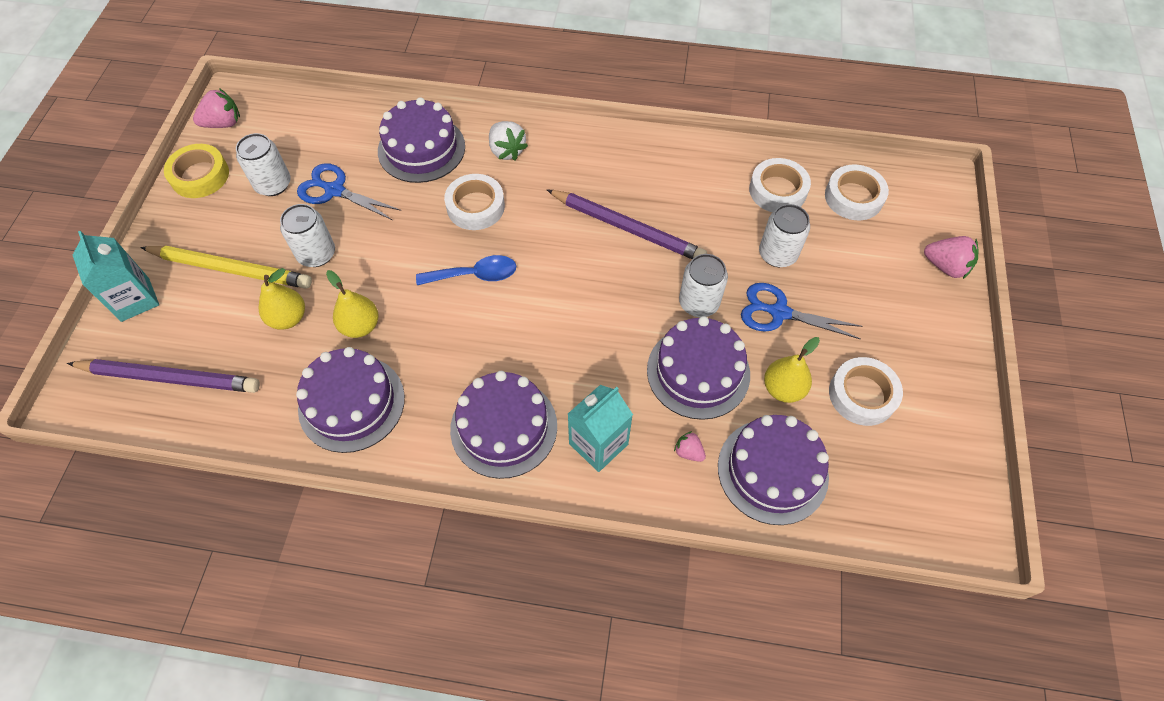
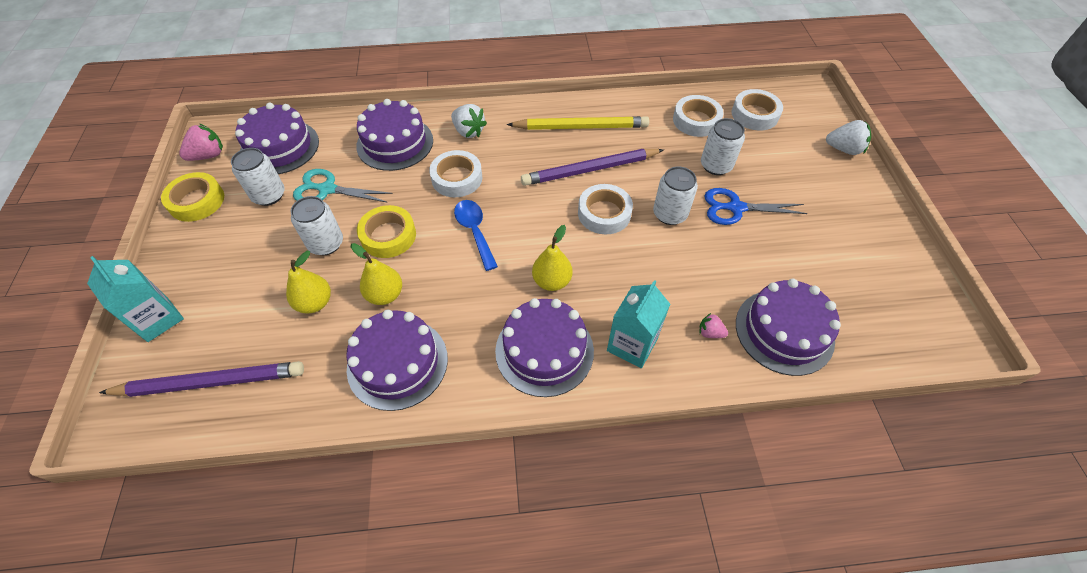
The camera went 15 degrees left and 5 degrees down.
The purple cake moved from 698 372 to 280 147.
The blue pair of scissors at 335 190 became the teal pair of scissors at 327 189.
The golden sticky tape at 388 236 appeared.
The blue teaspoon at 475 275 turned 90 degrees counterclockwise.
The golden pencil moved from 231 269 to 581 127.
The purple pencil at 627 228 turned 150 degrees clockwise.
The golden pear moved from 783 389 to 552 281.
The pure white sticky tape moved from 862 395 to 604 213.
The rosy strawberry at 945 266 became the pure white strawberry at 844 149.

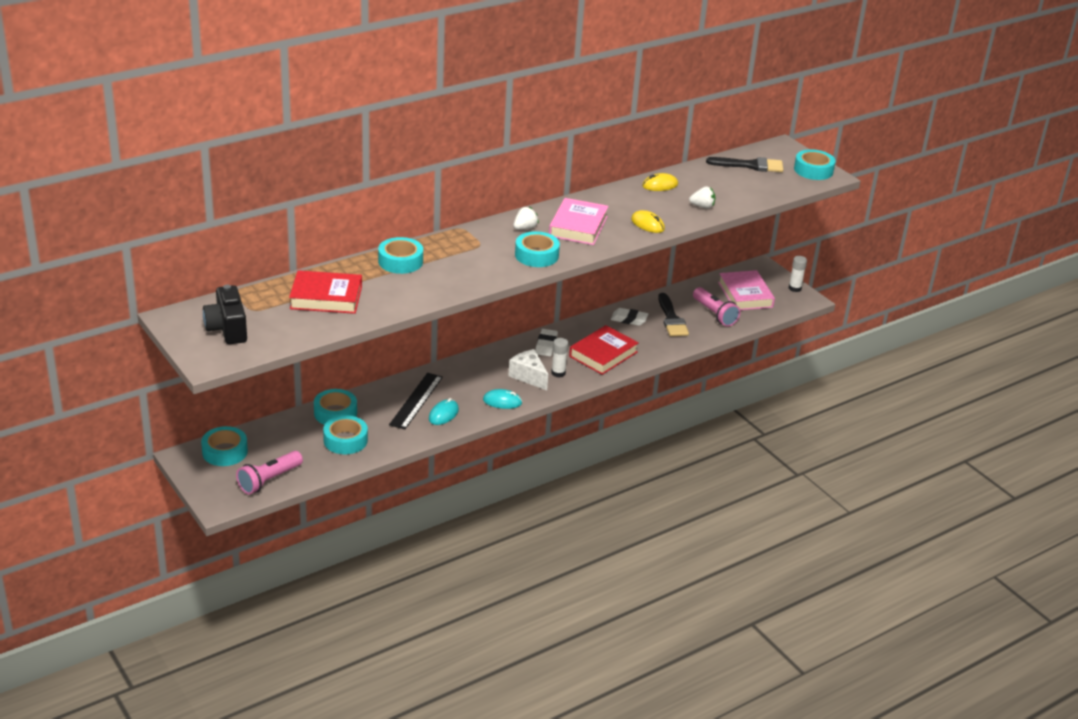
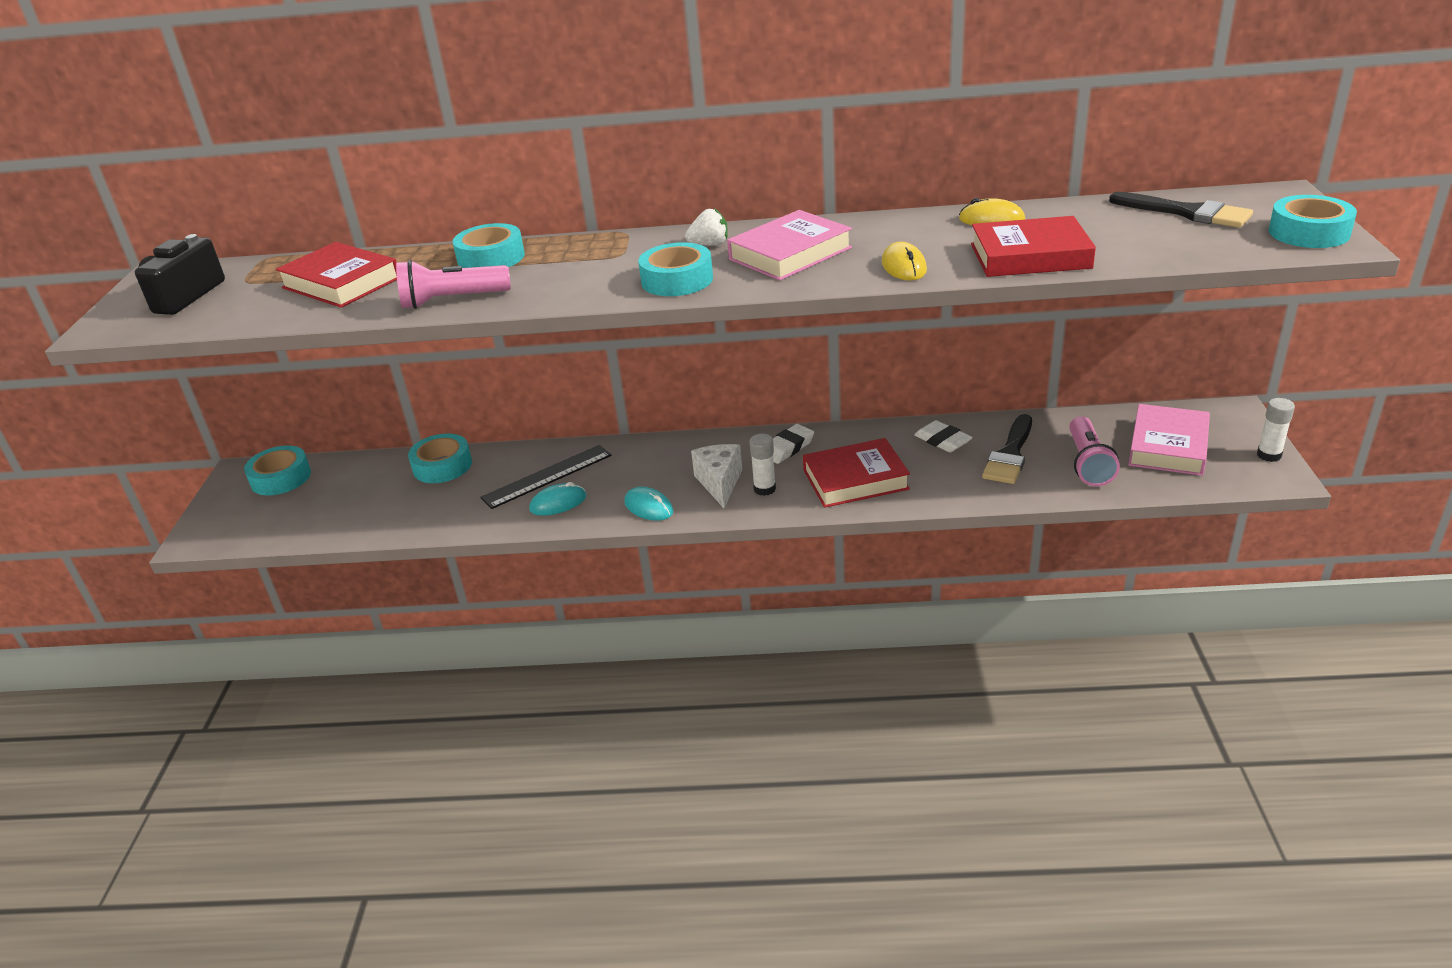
The camera went 40 degrees right and 0 degrees up.
The rosy pocket torch moved from 269 480 to 452 300.
The pure white strawberry at 702 206 was replaced by the crimson book at 1030 256.
The teal sticky tape at 345 440 disappeared.

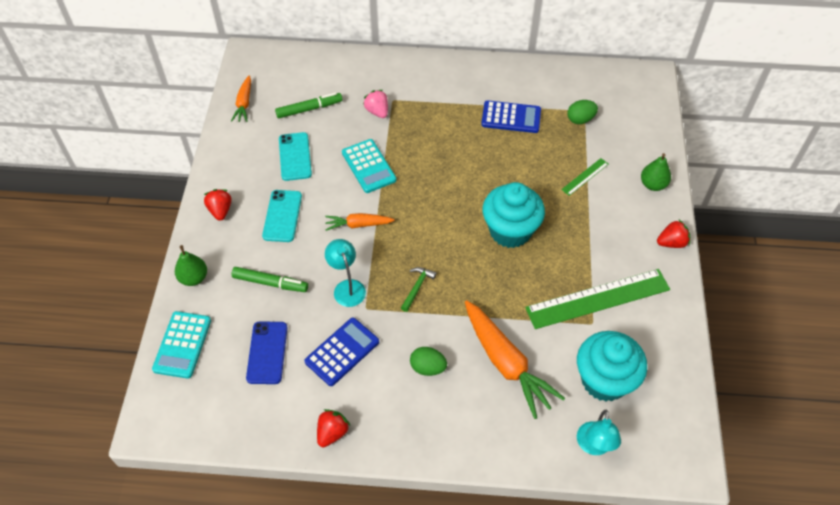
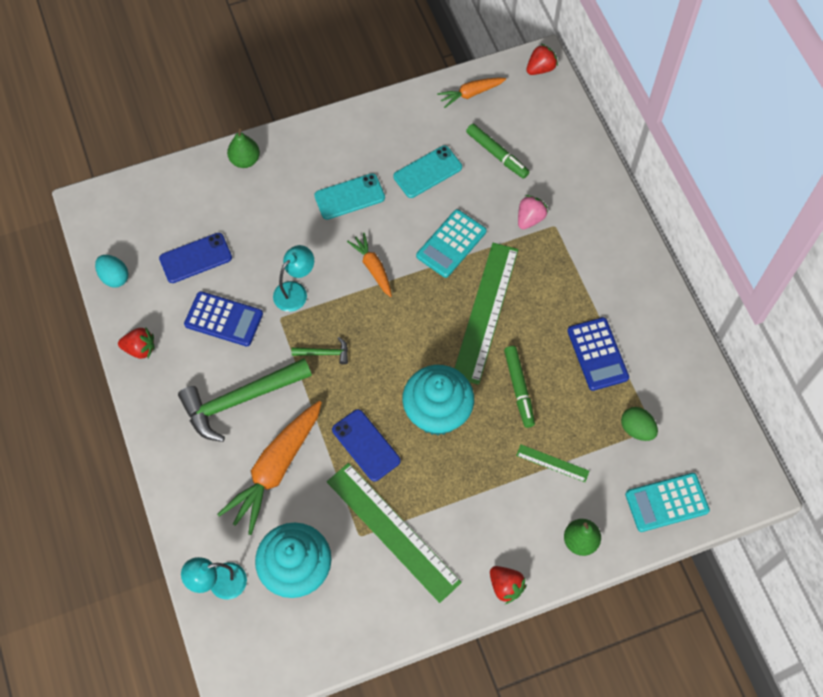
The camera went 65 degrees right and 10 degrees up.
The teal egg at 114 277 appeared.
The emerald egg at 428 367 was replaced by the emerald claw hammer at 239 400.
The blue phone at 366 445 appeared.
The emerald ruler at 485 312 appeared.
The emerald marker moved from 270 283 to 518 388.
The crimson strawberry moved from 220 210 to 540 68.
The teal calculator moved from 182 345 to 666 502.

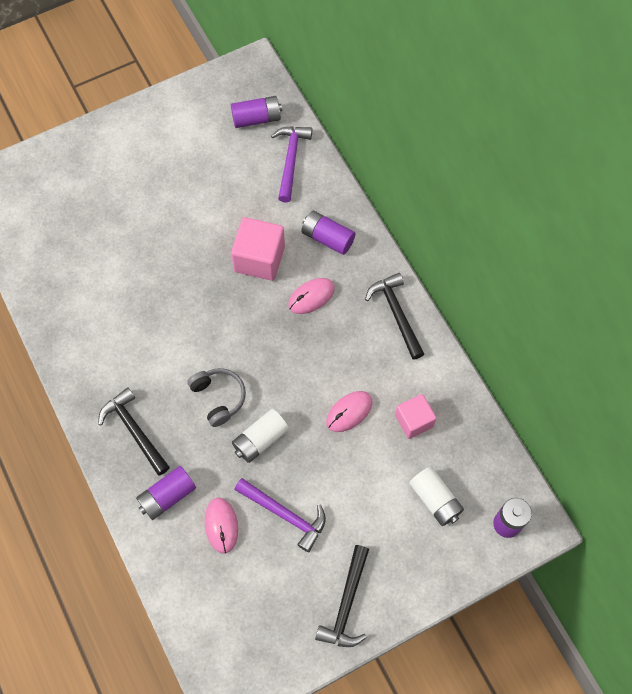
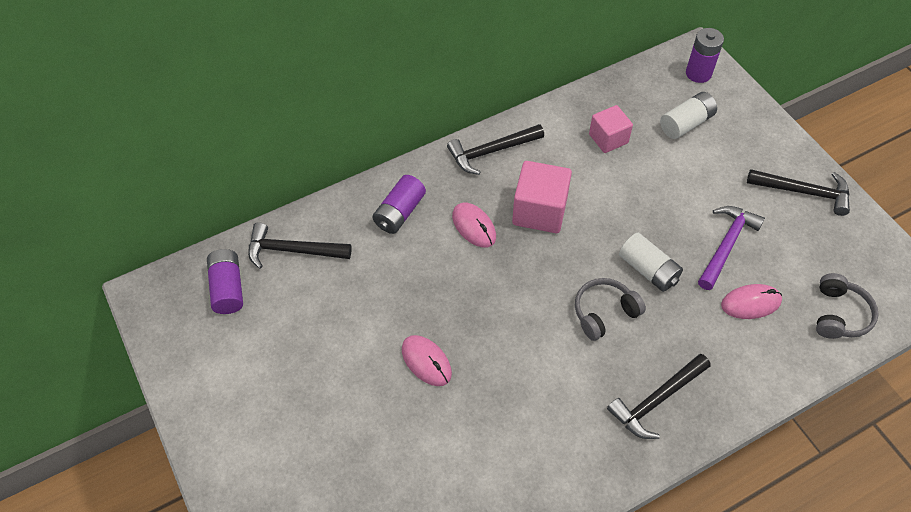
The camera went 90 degrees left and 10 degrees down.
The purple claw hammer at 290 160 became the black claw hammer at 293 250.
The rosy mouse moved from 349 412 to 426 361.
The rosy block moved from 259 259 to 539 211.
The gray headset at 839 314 appeared.
The purple power cell at 167 496 disappeared.

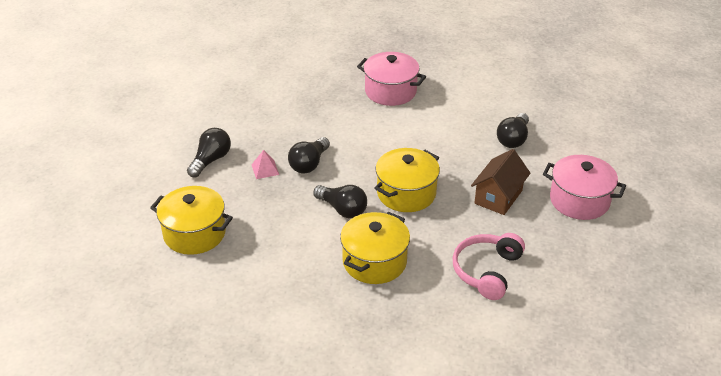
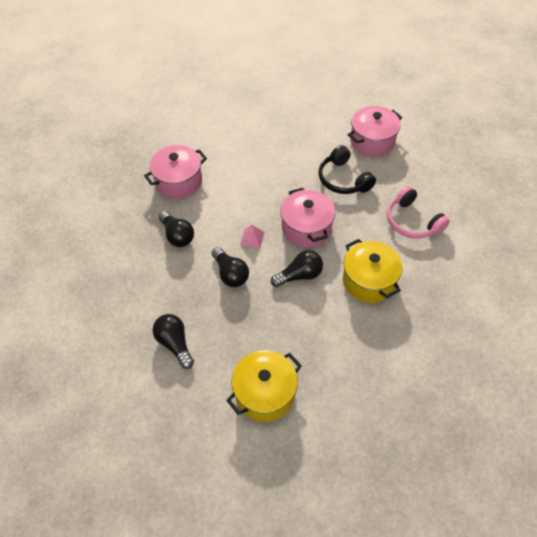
The camera went 60 degrees left and 15 degrees up.
The black lightbulb moved from 513 139 to 177 236.
The rosy pyramid moved from 265 169 to 252 238.
The golden pot at 406 193 became the rosy pot at 306 228.
The dark brown toy house at 498 197 was replaced by the black headset at 343 179.

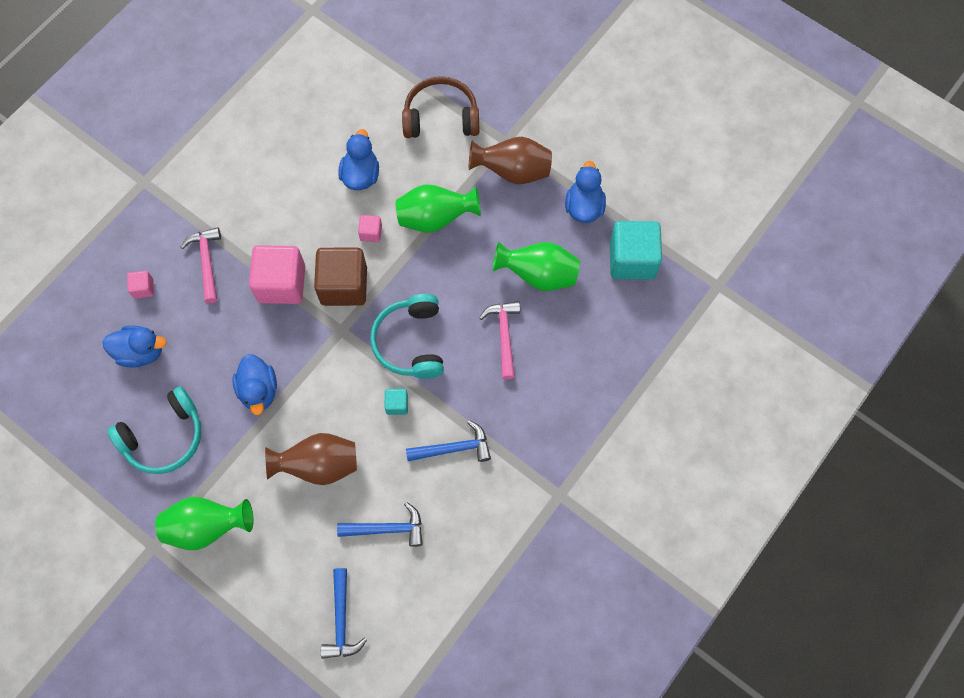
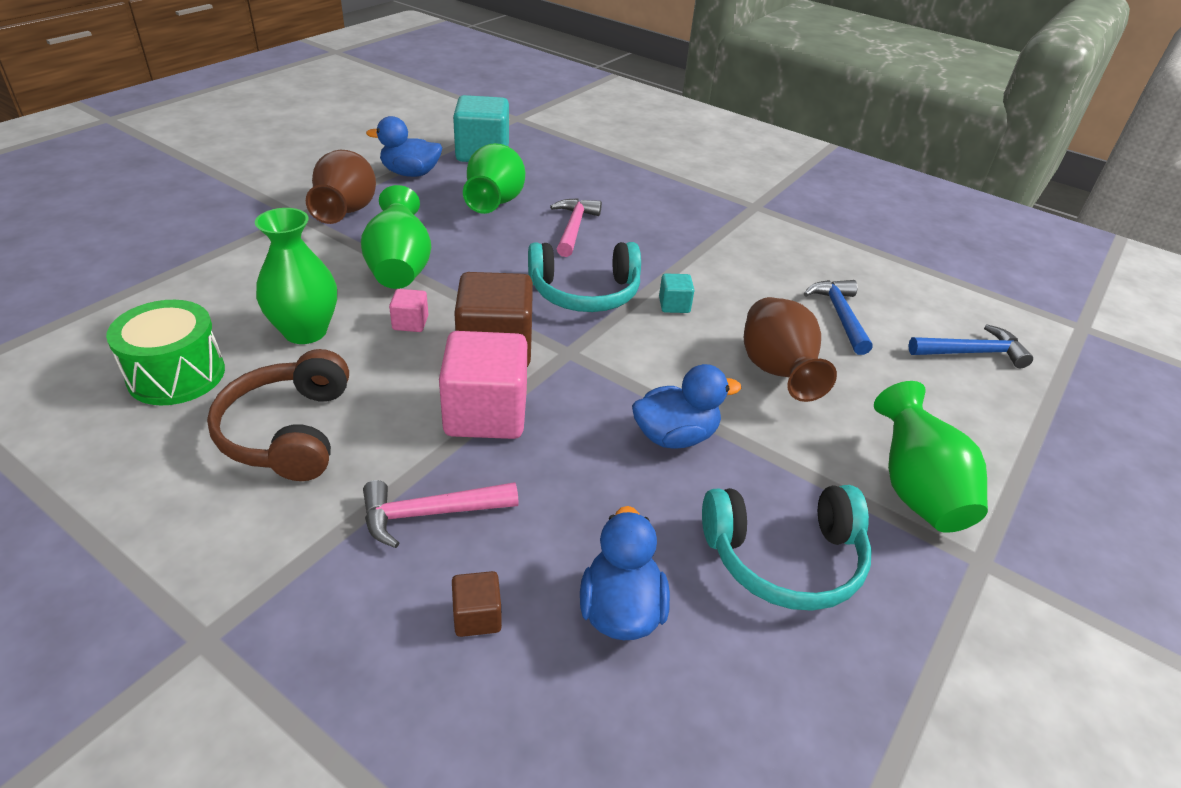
The camera went 95 degrees left and 30 degrees down.
The emerald snare drum at 176 375 appeared.
The dark brown headset moved from 441 117 to 288 432.
The blue toy duck at 361 175 was replaced by the emerald vase at 305 331.
The rosy block at 143 288 became the dark brown block at 477 616.
The rosy claw hammer at 504 336 turned 105 degrees clockwise.
The teal headset at 164 437 turned 120 degrees clockwise.
The blue claw hammer at 453 448 disappeared.

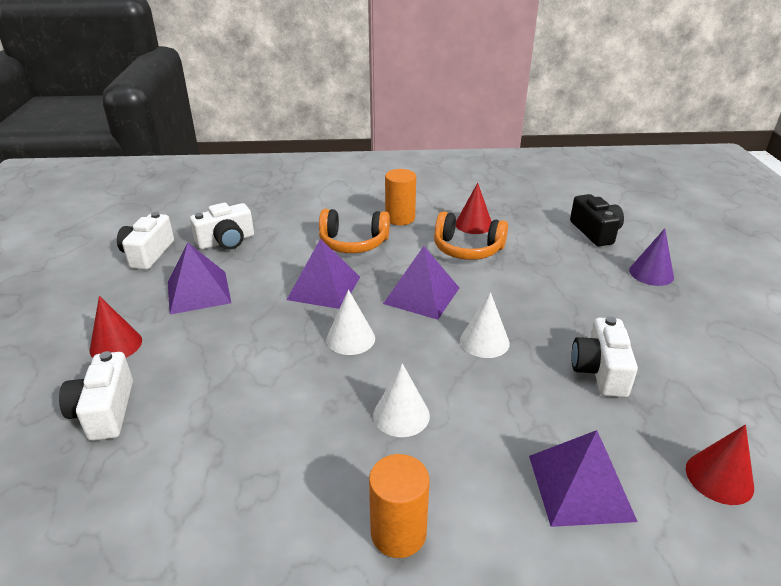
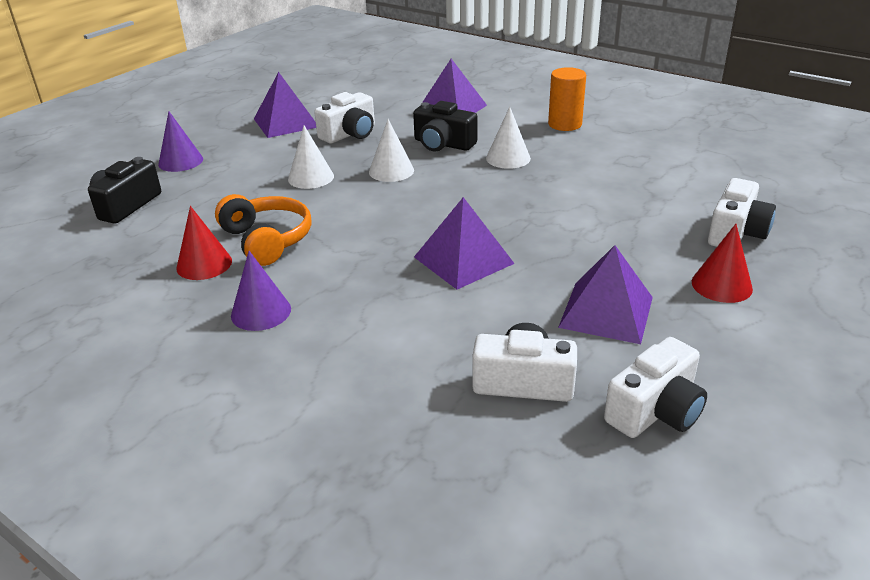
The camera went 140 degrees left and 0 degrees up.
The orange solid cylinder at 400 218 was replaced by the purple solid cone at 261 312.
The purple pyramid moved from 422 295 to 285 122.
The pure white solid cone moved from 350 338 to 311 177.
The black photo camera at 443 144 appeared.
The orange headset at 353 243 disappeared.
The crimson solid cone at 719 478 disappeared.

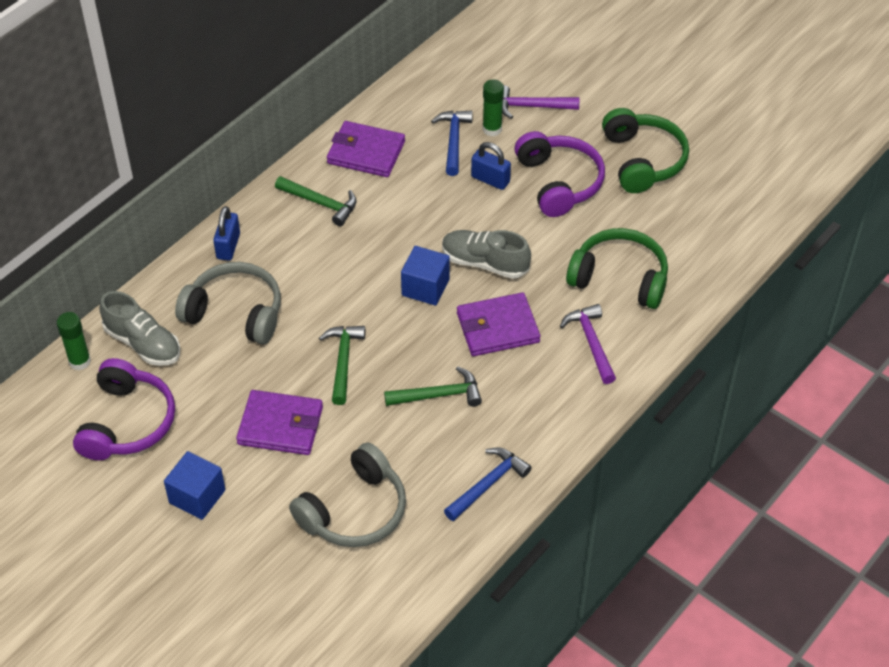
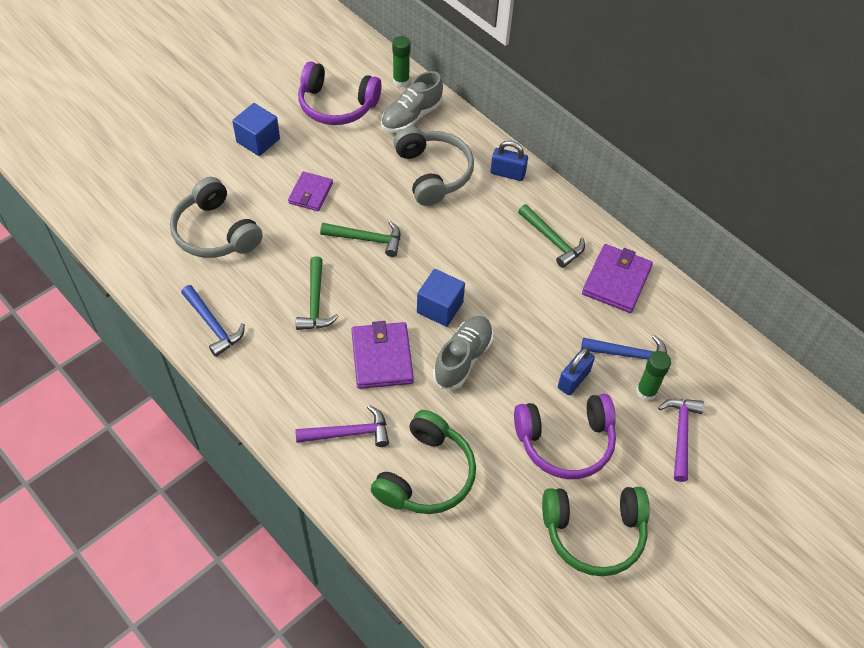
The camera went 95 degrees right and 5 degrees up.
The purple billfold at 280 425 changed to 0.66 times the size.
The gray headset at 235 313 turned 45 degrees counterclockwise.
The emerald claw hammer at 320 203 turned 75 degrees counterclockwise.

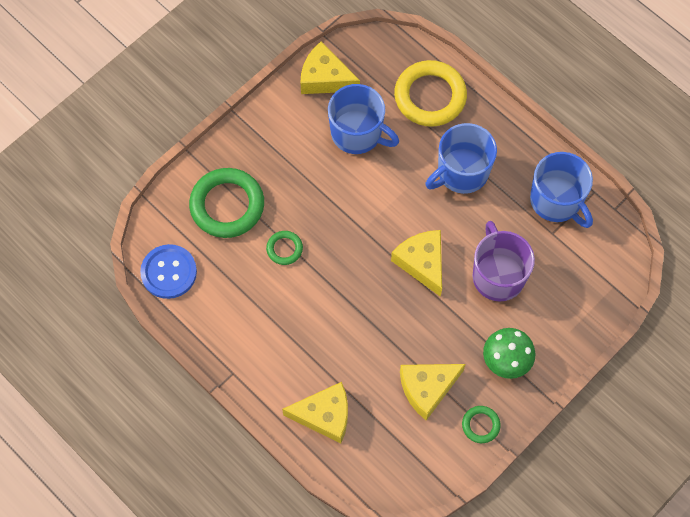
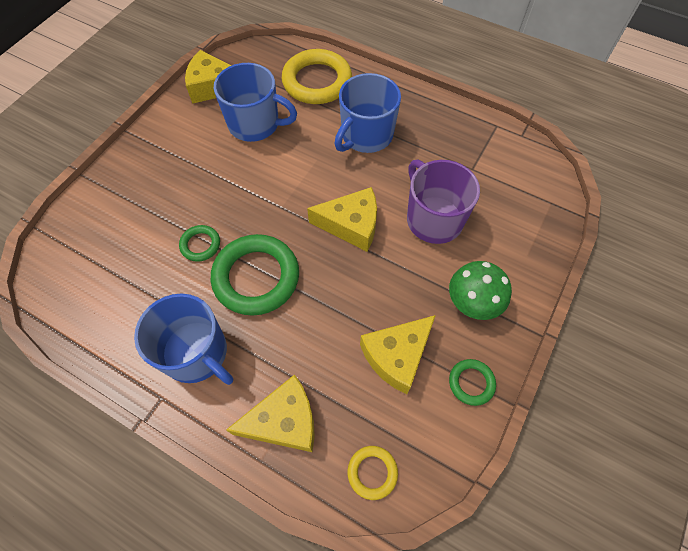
The camera went 15 degrees left and 5 degrees down.
The blue coffee mug moved from 556 201 to 196 353.
The emerald hoop moved from 227 205 to 256 277.
The golden piece of cheese at 422 263 turned 135 degrees clockwise.
The golden hoop at 372 472 appeared.
The blue shirt button at 169 272 disappeared.

